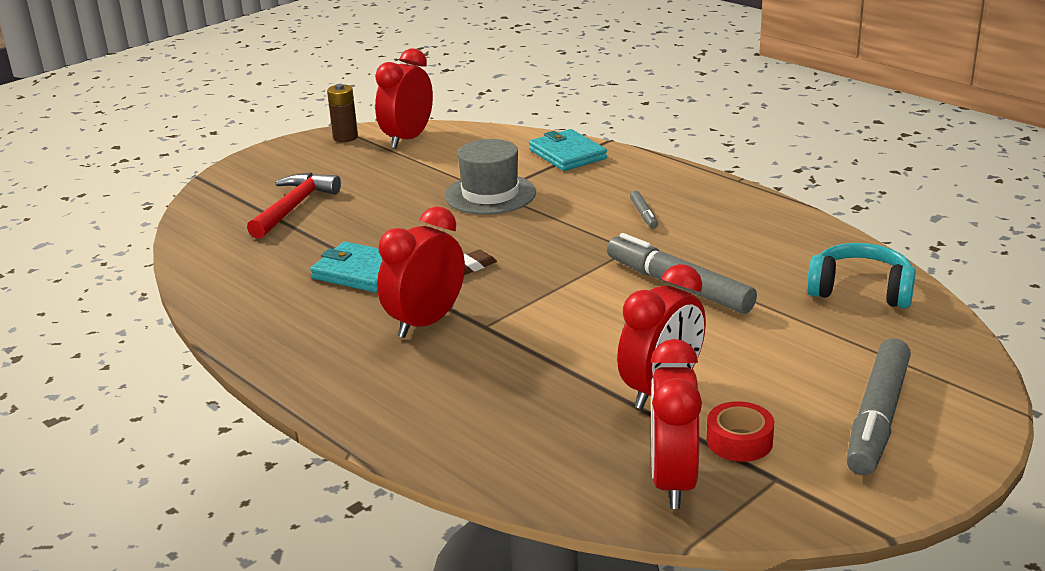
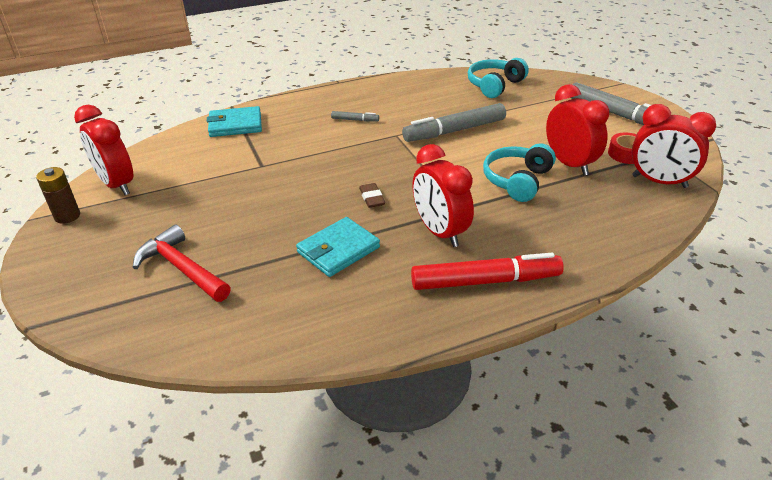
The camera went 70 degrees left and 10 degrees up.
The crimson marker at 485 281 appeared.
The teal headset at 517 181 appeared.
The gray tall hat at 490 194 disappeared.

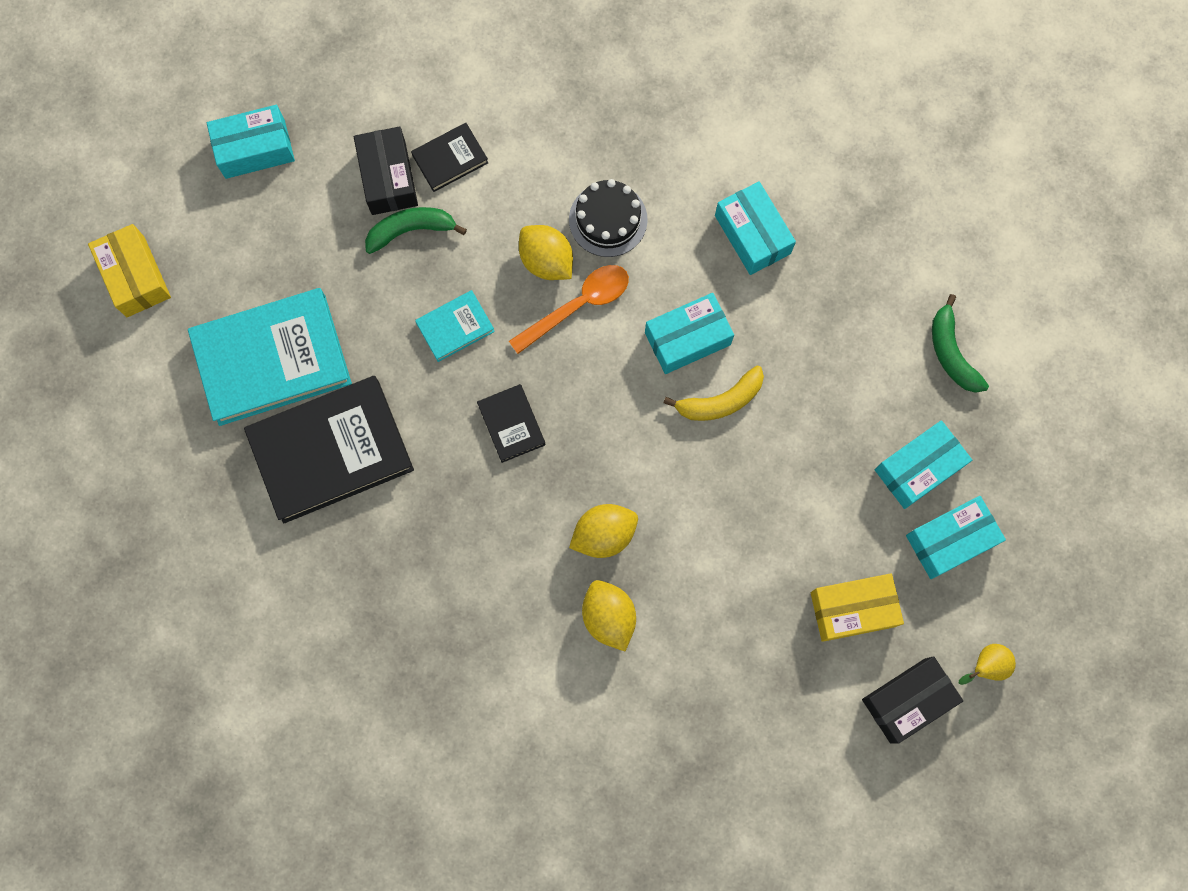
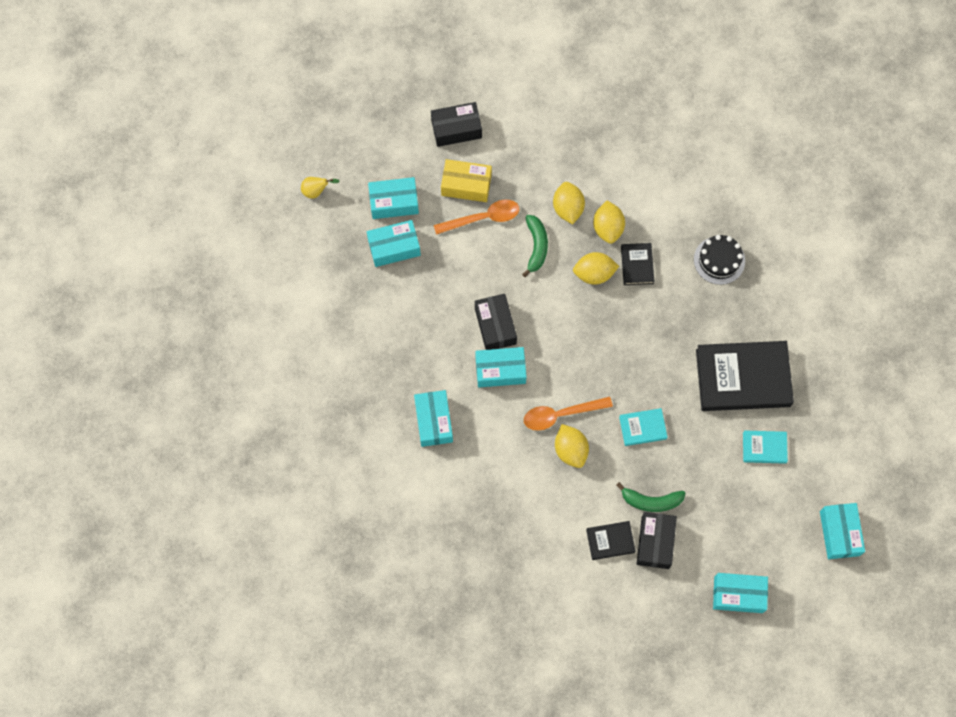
The camera went 160 degrees left and 5 degrees down.
The golden pear moved from 985 666 to 316 191.
The orange teaspoon at 483 218 appeared.
The golden banana at 720 401 was replaced by the black parcel at 495 326.
The emerald banana moved from 951 352 to 536 246.
The golden lemon at 568 208 appeared.
The black book moved from 511 424 to 637 265.
The black cake moved from 608 219 to 719 260.
The teal book at 272 359 changed to 0.47 times the size.
The golden parcel at 135 276 became the teal parcel at 839 533.

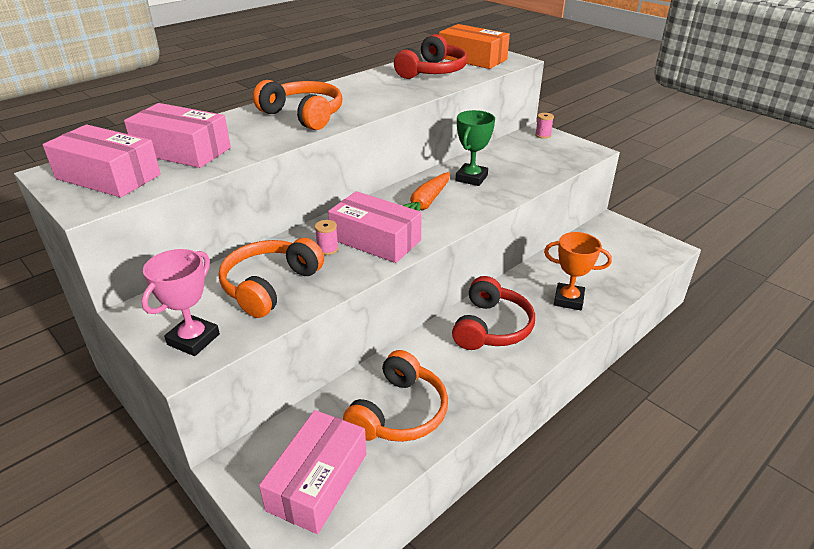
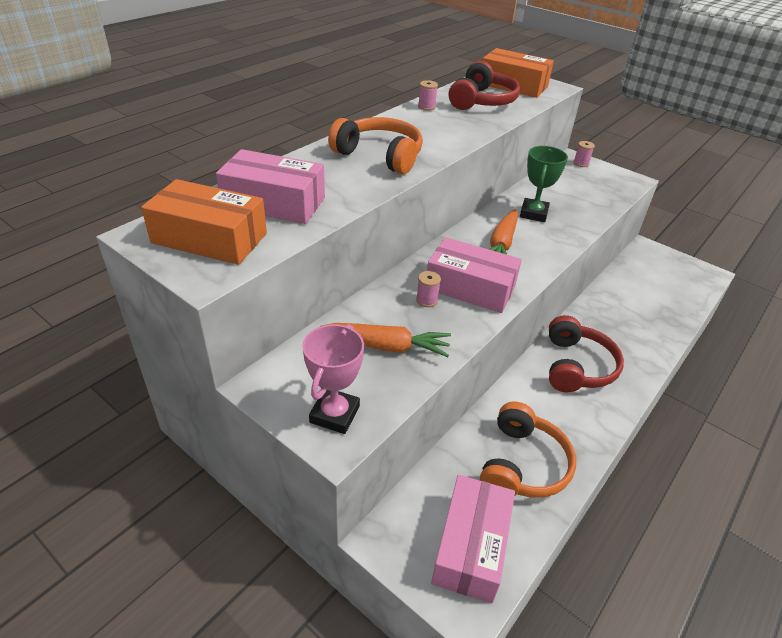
The camera went 10 degrees left and 5 degrees up.
The rosy parcel at 108 176 became the orange parcel at 210 238.
The orange headset at 270 286 was replaced by the orange toy carrot at 387 346.
The rosy spool at 426 107 appeared.
The orange award cup at 568 300 disappeared.

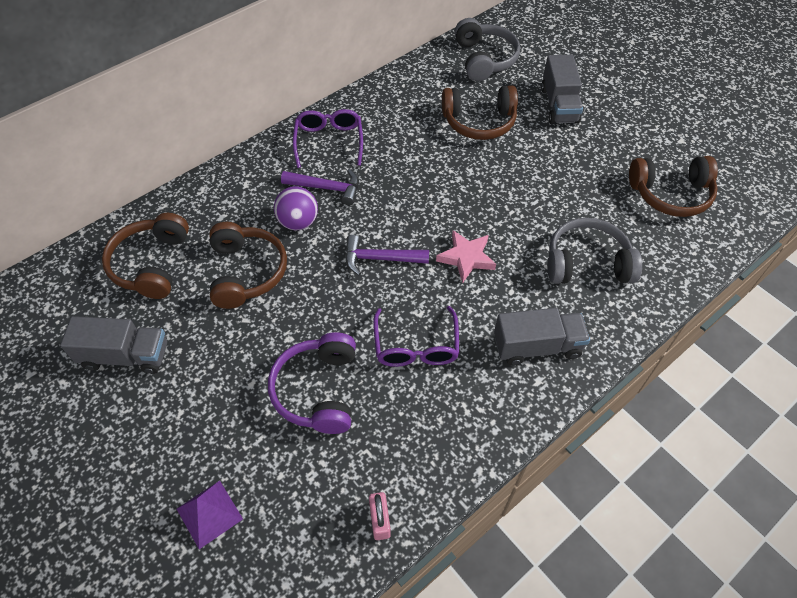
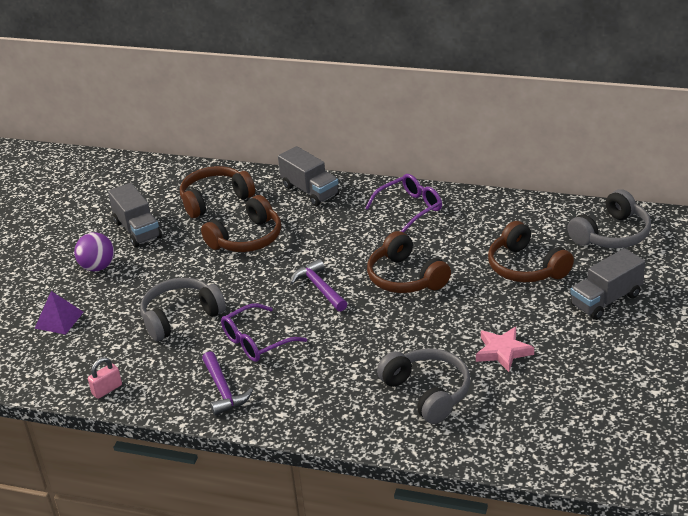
The camera went 60 degrees right and 20 degrees down.
The purple play ball moved from 298 222 to 98 267.
The purple headset at 317 390 became the gray headset at 180 316.
The purple claw hammer moved from 326 188 to 223 390.
The gray lorry moved from 537 346 to 310 191.
The dark brown headset moved from 671 194 to 405 278.
The rosy five-pointed star moved from 466 258 to 503 352.

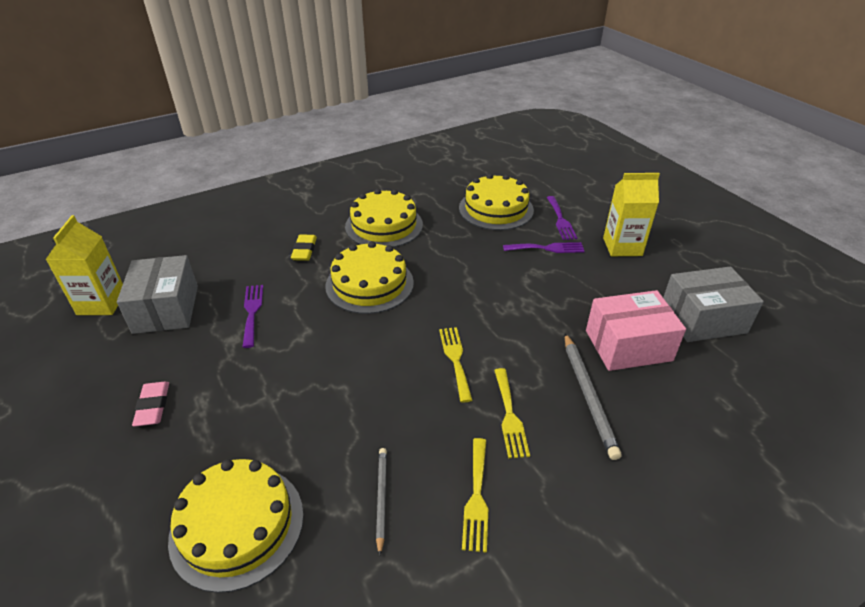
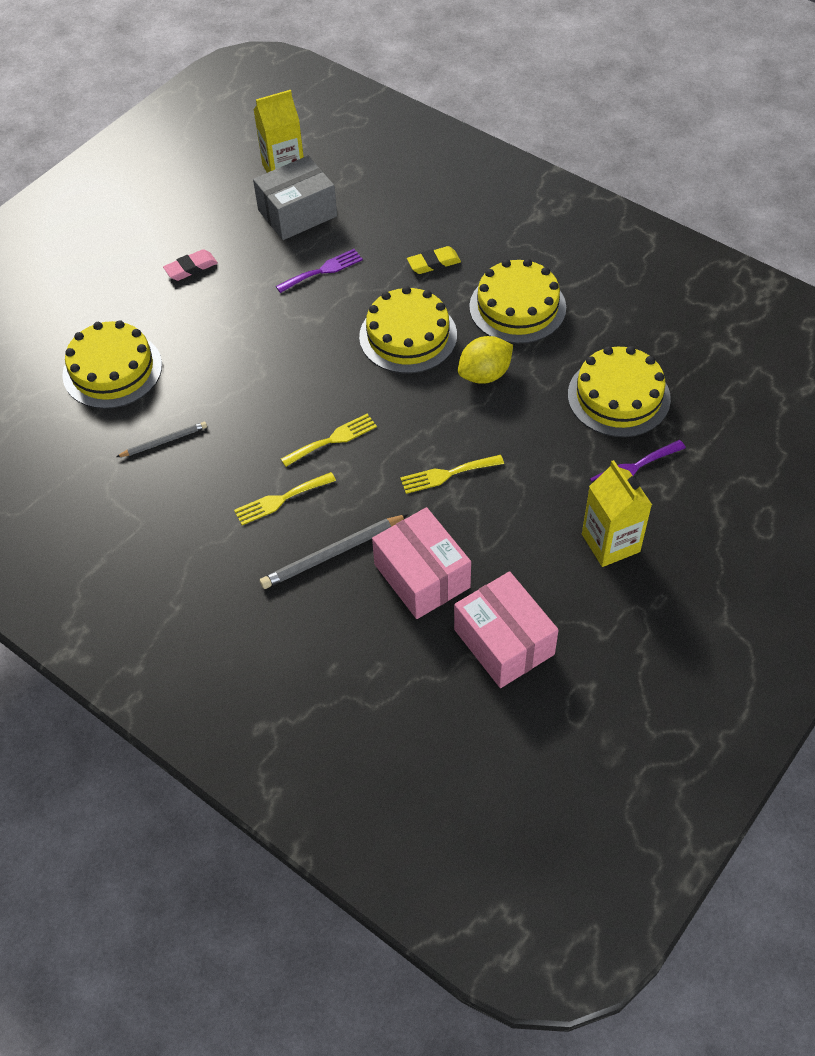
The camera went 70 degrees right and 15 degrees up.
The golden table fork moved from 476 498 to 447 474.
The gray parcel at 702 319 became the rosy parcel at 504 642.
The golden lemon at 485 374 appeared.
The purple table fork at 547 248 disappeared.

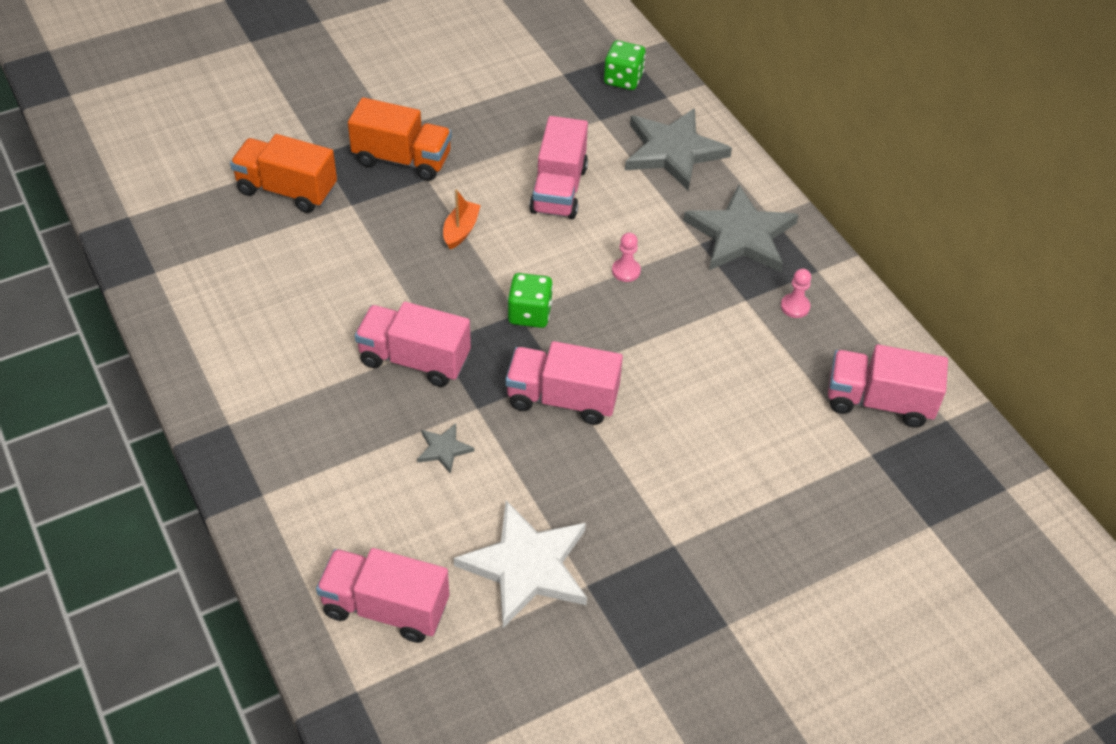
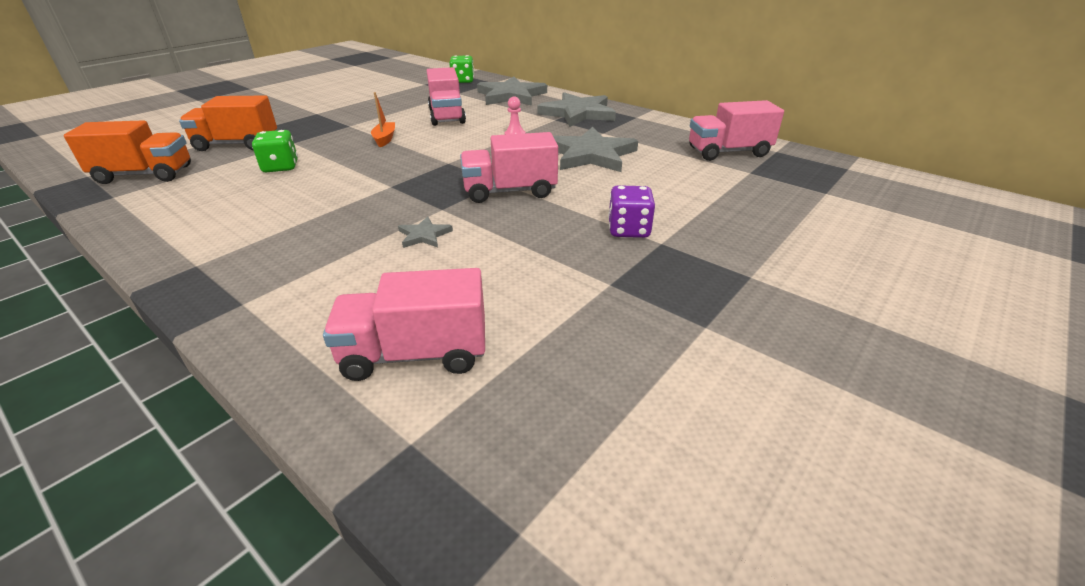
The camera went 20 degrees left and 15 degrees down.
The orange lorry moved from 402 159 to 145 175.
The emerald dice moved from 530 314 to 280 167.
The gray five-pointed star at 591 155 appeared.
The purple dice at 628 230 appeared.
The rosy lorry at 414 360 disappeared.
The pure white five-pointed star at 526 566 disappeared.
The rosy game pawn at 795 307 disappeared.

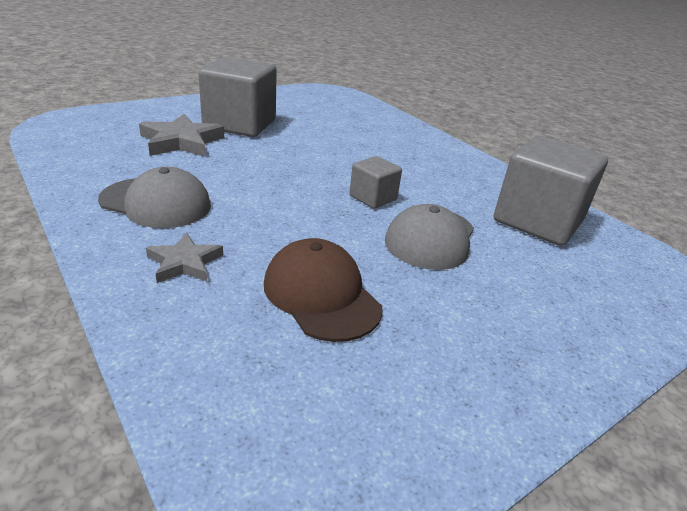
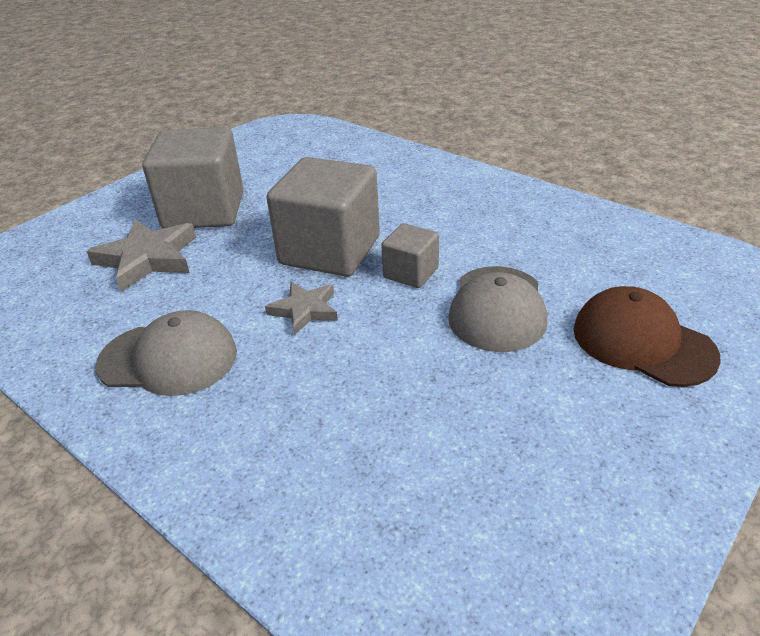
The camera went 10 degrees left and 5 degrees up.
The gray five-pointed star moved from 184 263 to 304 310.
The gray block moved from 537 221 to 330 250.
The dark brown peaked cap moved from 321 295 to 642 342.

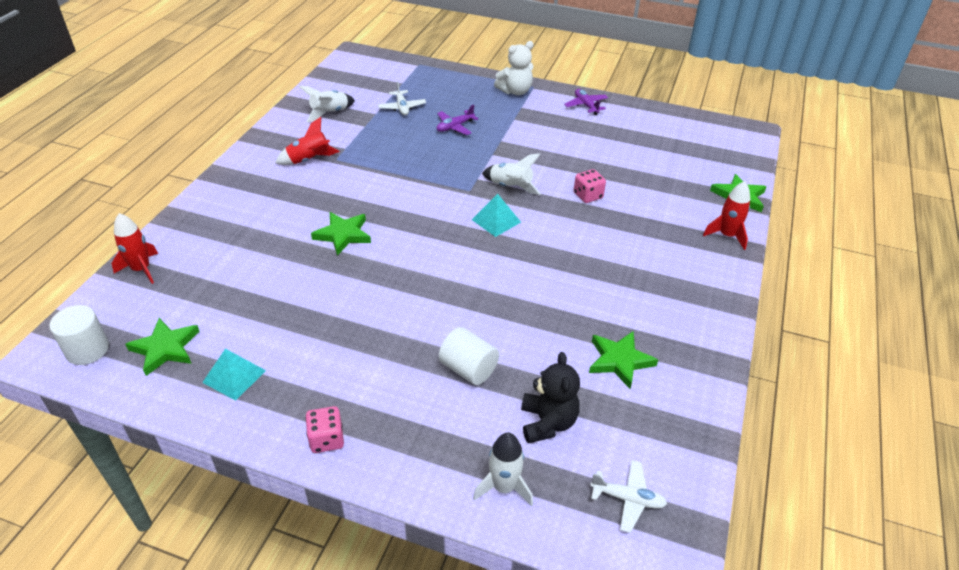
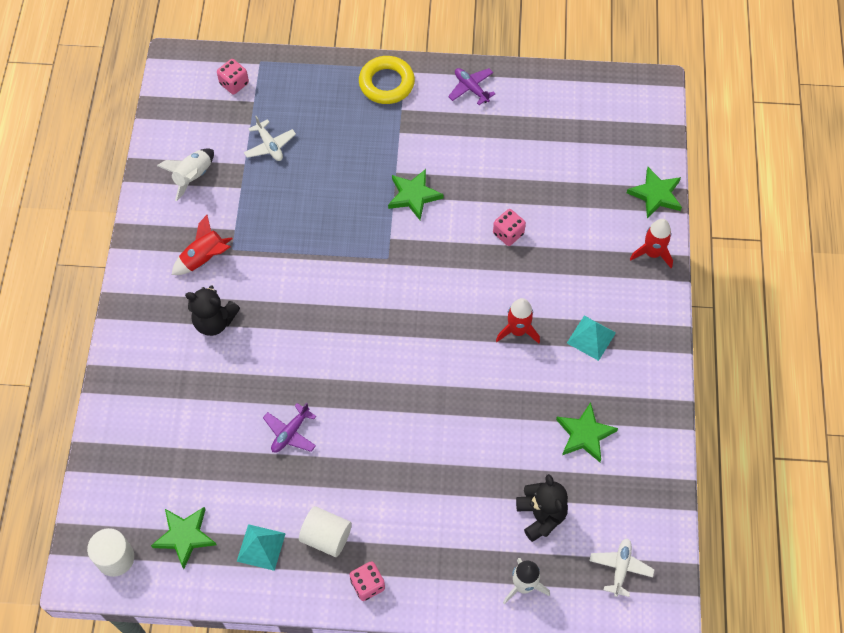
The camera went 15 degrees left and 20 degrees up.
The black teddy bear at 214 321 appeared.
The rosy dice at 234 83 appeared.
The purple aeroplane moved from 454 127 to 290 433.
The pure white solid cylinder moved from 468 369 to 326 537.
The pure white teddy bear at 515 91 was replaced by the golden hoop at 386 83.
The emerald five-pointed star moved from 343 235 to 414 196.
The crimson spaceship moved from 141 269 to 517 331.
The teal pyramid moved from 496 221 to 591 338.
The pure white aeroplane at 628 499 turned 75 degrees counterclockwise.
The pure white spaceship at 510 187 disappeared.

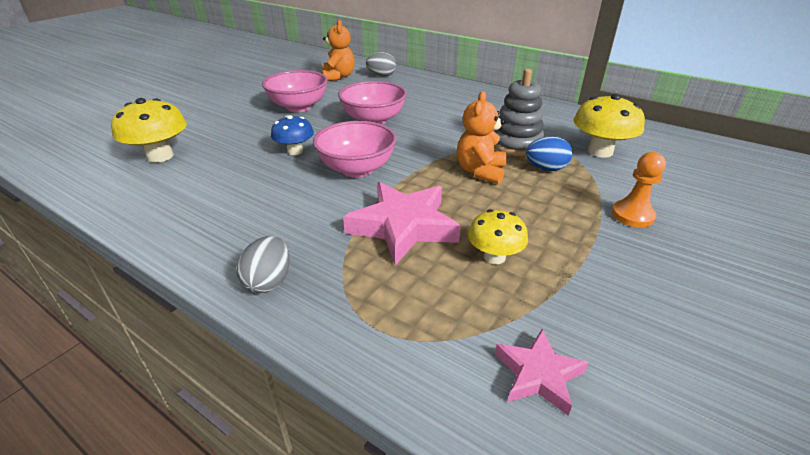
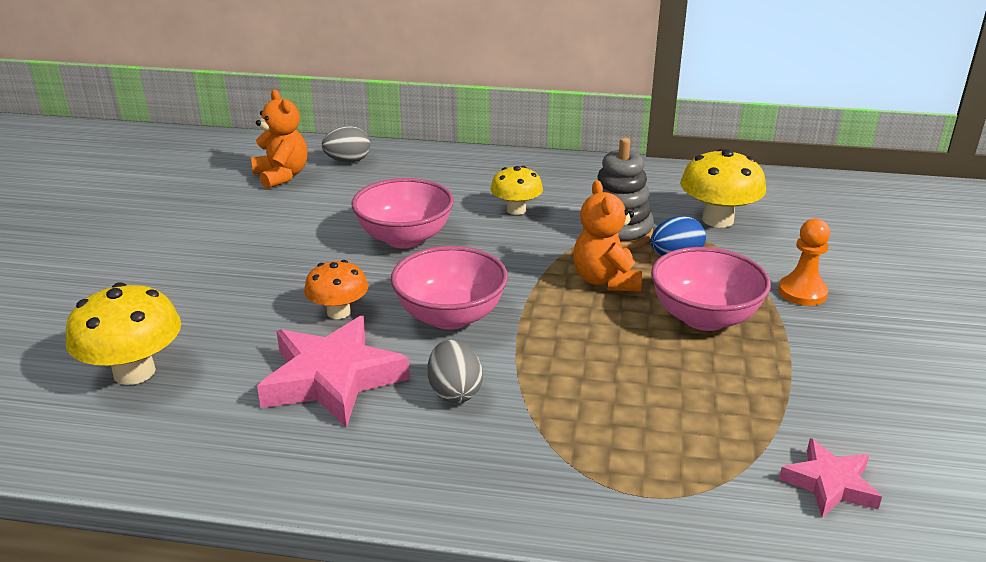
The camera went 25 degrees left and 5 degrees down.
The rosy five-pointed star moved from 403 227 to 332 379.
The blue fungus at 295 151 became the orange fungus at 338 312.
The gray egg moved from 269 281 to 454 392.
The golden fungus moved from 494 257 to 516 210.
The rosy serving bowl moved from 298 107 to 704 317.

